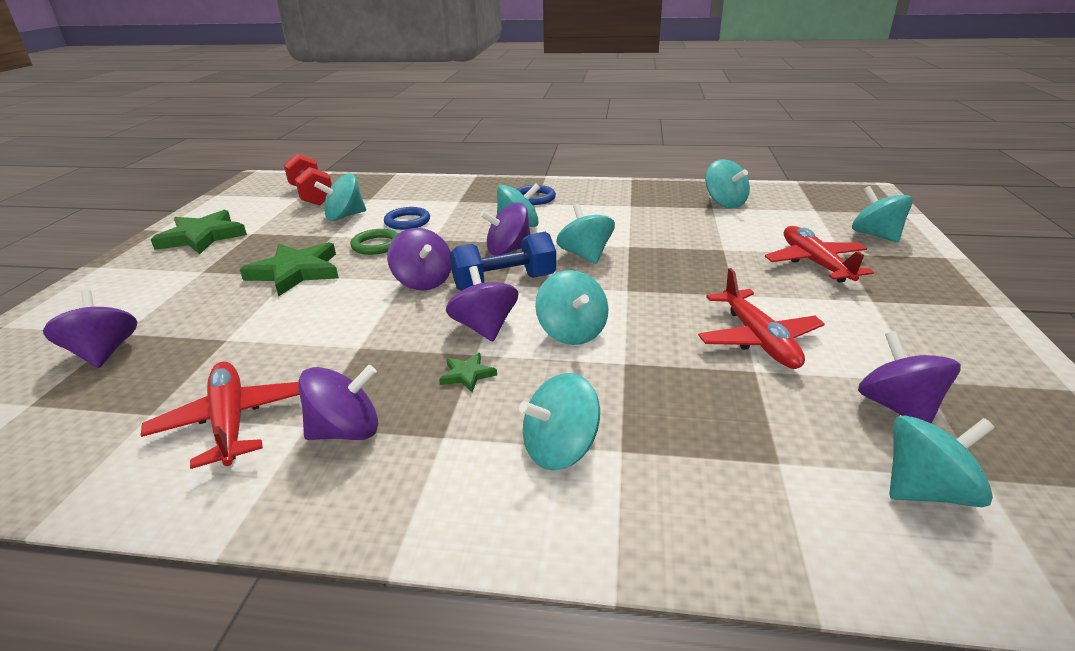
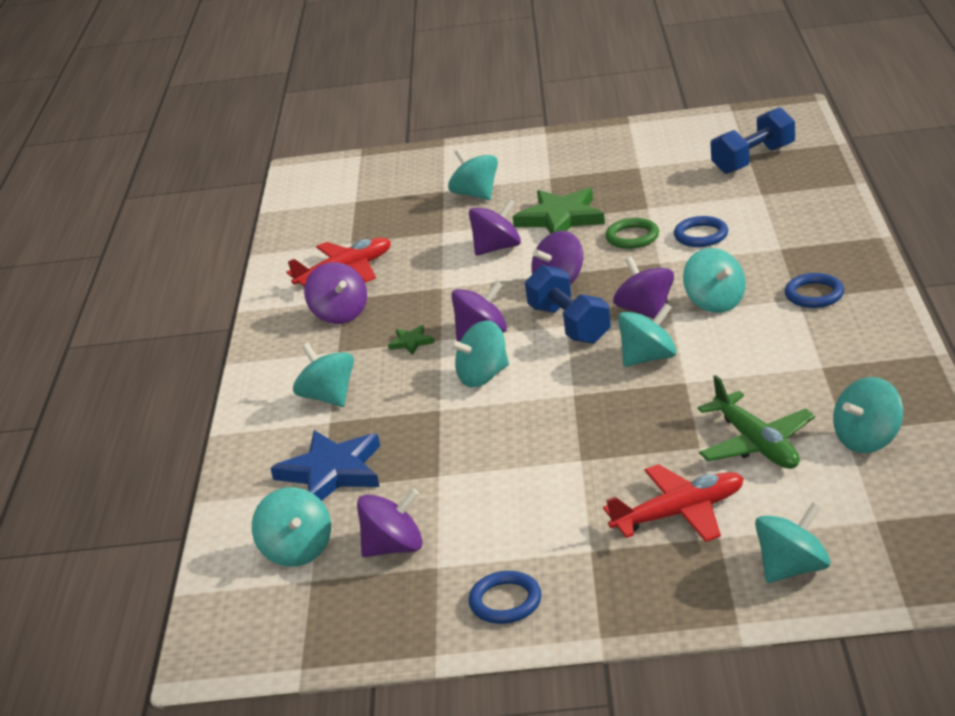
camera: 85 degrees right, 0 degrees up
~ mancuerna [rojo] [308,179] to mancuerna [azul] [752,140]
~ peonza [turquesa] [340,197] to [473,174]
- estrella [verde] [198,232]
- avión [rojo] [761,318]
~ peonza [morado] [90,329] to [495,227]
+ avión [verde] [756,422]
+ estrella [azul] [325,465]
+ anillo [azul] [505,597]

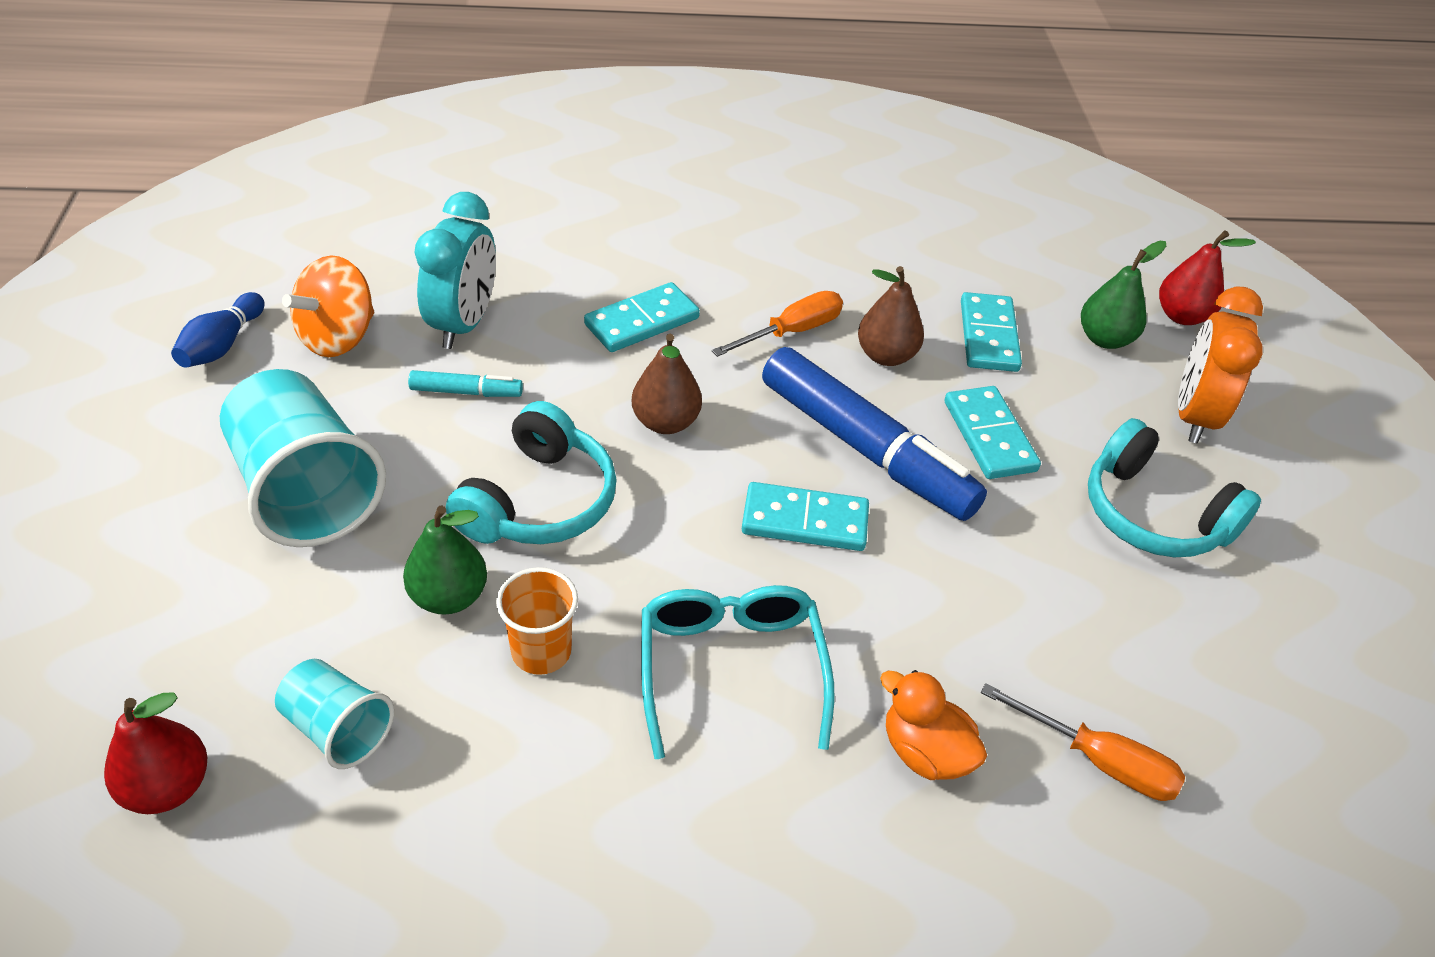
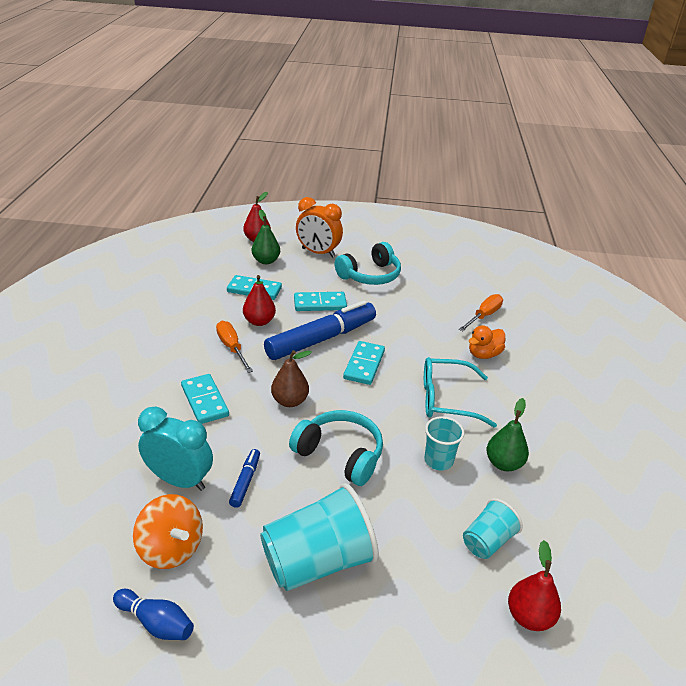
camera: 80 degrees left, 10 degrees down
~ pera [marrón] [891,316] to pera [rojo] [259,300]
~ rotulador [turquesa] [465,383] to rotulador [azul] [244,478]
~ pera [verde] [445,560] to [508,434]
~ vaso [naranja] [537,621] to vaso [turquesa] [444,443]

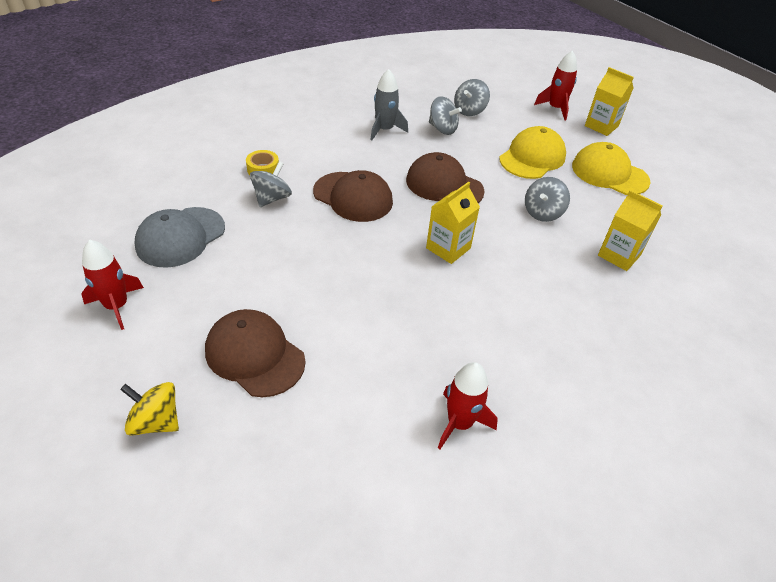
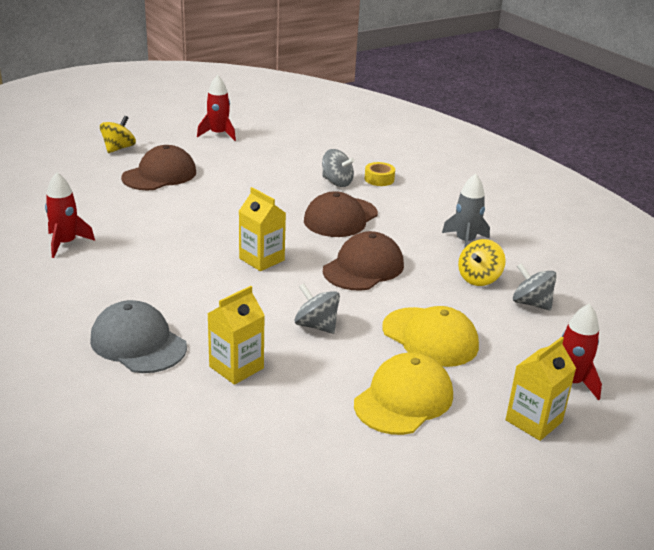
camera: 95 degrees right, 15 degrees down
~ peonza [gris] [445,115] to peonza [amarillo] [482,262]
~ gorra [gris] [180,237] to [138,336]

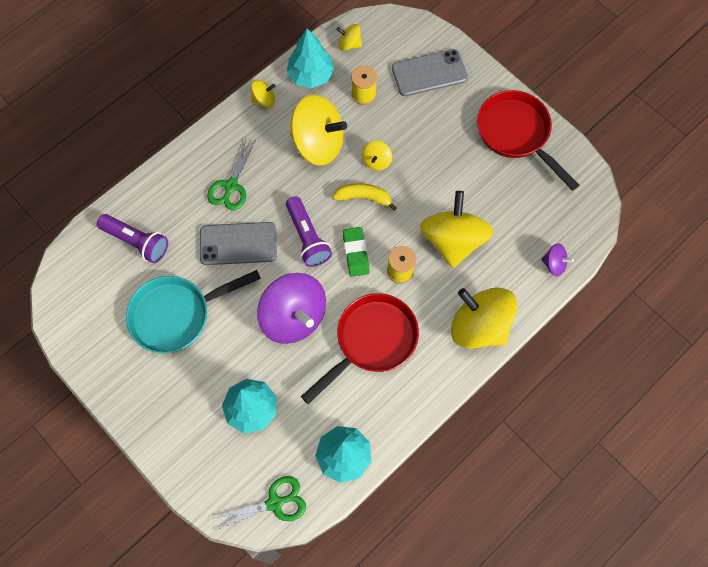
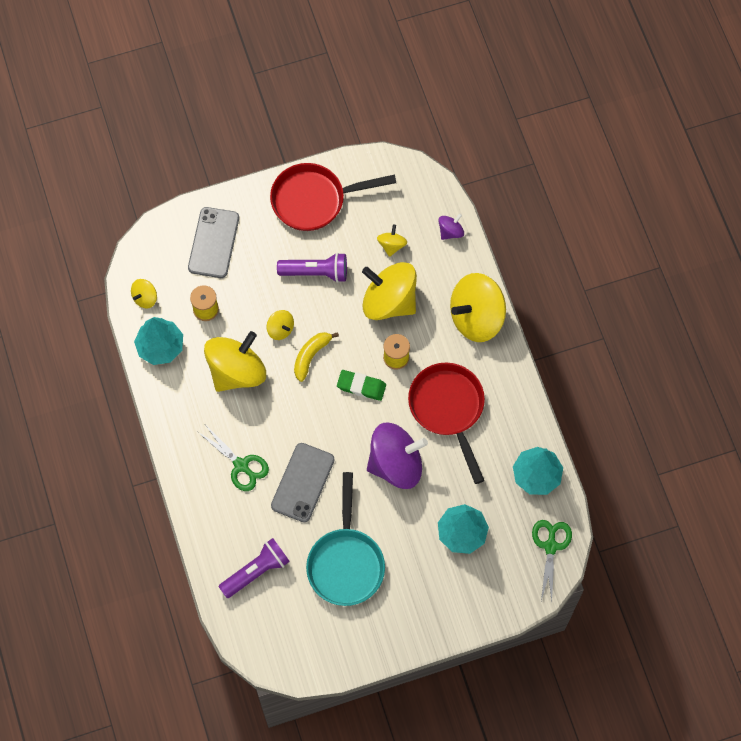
camera: 65 degrees left, 0 degrees up
~ peonza [amarillo] [263,93] to [392,240]
~ lámpara de mano [morado] [309,231] to [312,268]

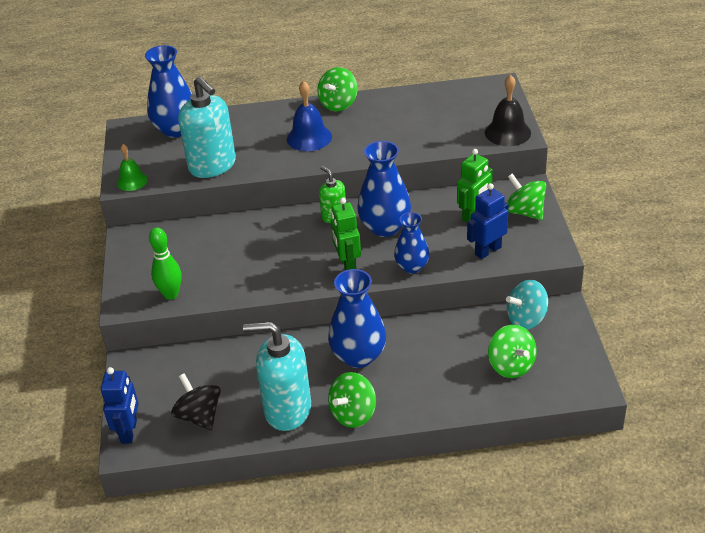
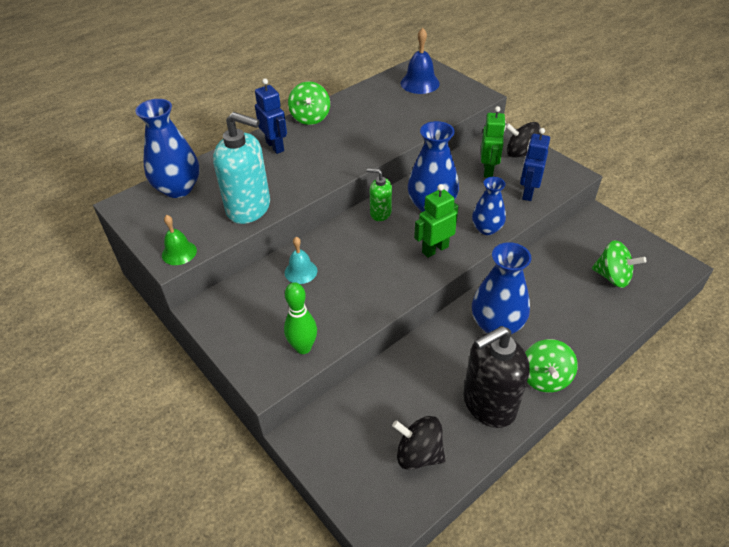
camera: 35 degrees left, 5 degrees up
- campana [negro] [508,110]
~ campana [azul] [309,116] to [420,61]
~ peonza [verde] [526,196] to peonza [negro] [523,140]
~ robot [verde] [346,234] = [436,221] 105 degrees clockwise
- peonza [turquesa] [527,305]
~ dispensador de jabón [turquesa] [277,376] to dispensador de jabón [negro] [496,377]
~ robot [azul] [120,405] to [271,116]
+ campana [turquesa] [301,260]

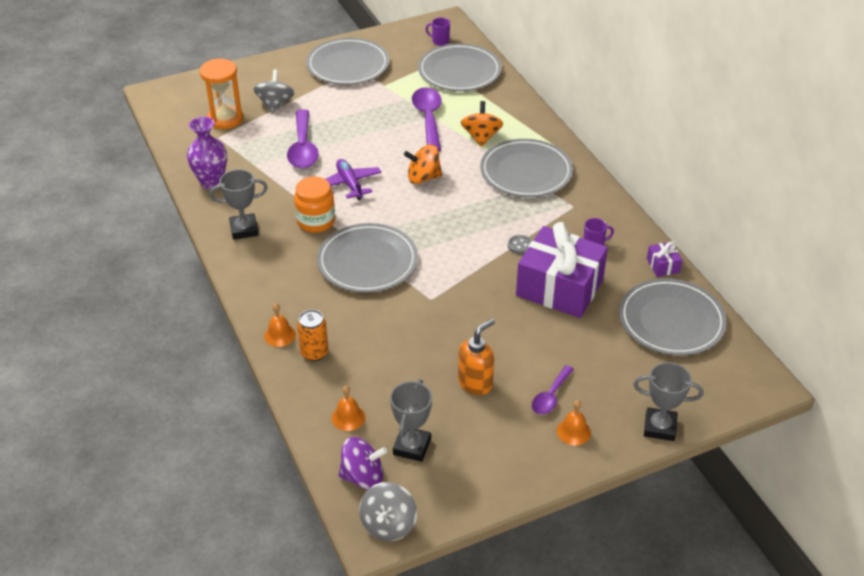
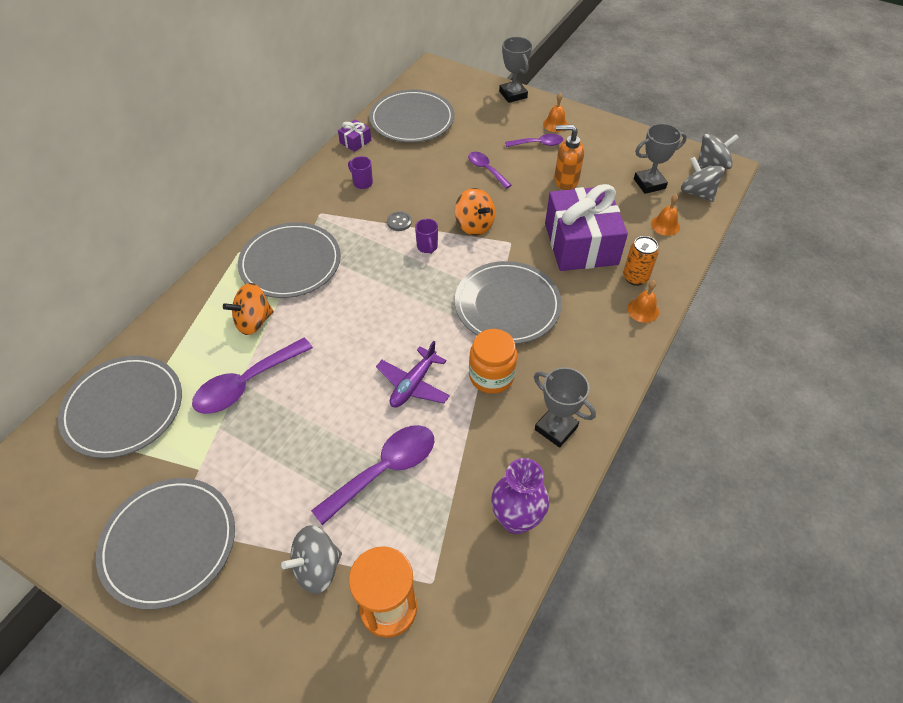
camera: 125 degrees left, 10 degrees up
~ taza [morado] [437,32] to [426,236]
~ peonza [naranja] [423,164] to [475,212]
~ regalo [morado] [562,270] to [586,227]
~ peonza [morado] [362,463] to peonza [gris] [703,179]
+ cuchara [morado] [489,170]

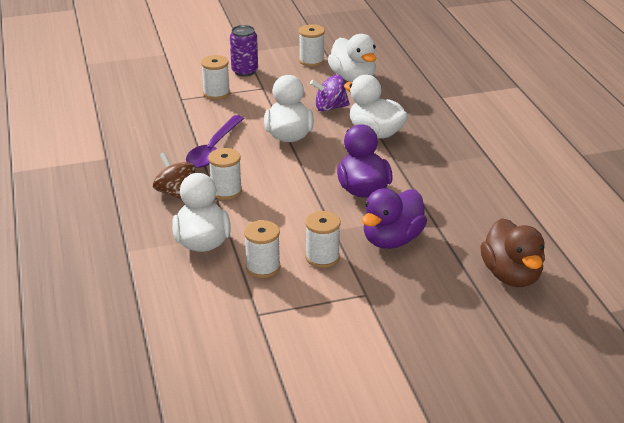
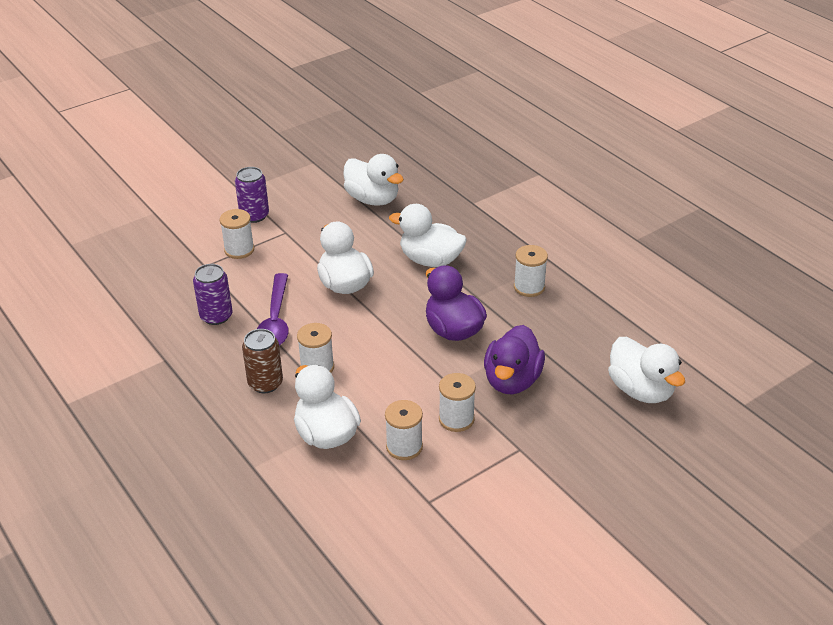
camera: 20 degrees left, 5 degrees up
~ carrete [blanco] [312,45] to [531,271]
- peonza [morado] [330,93]
~ peonza [marrón] [174,176] to lata [marrón] [262,361]
~ pato [marrón] [512,252] to pato [blanco] [646,370]
+ lata [morado] [212,294]

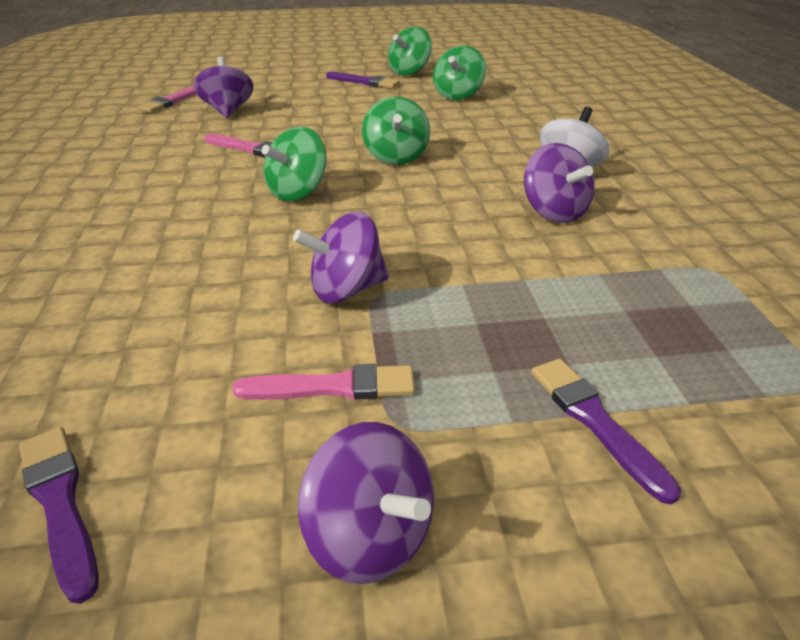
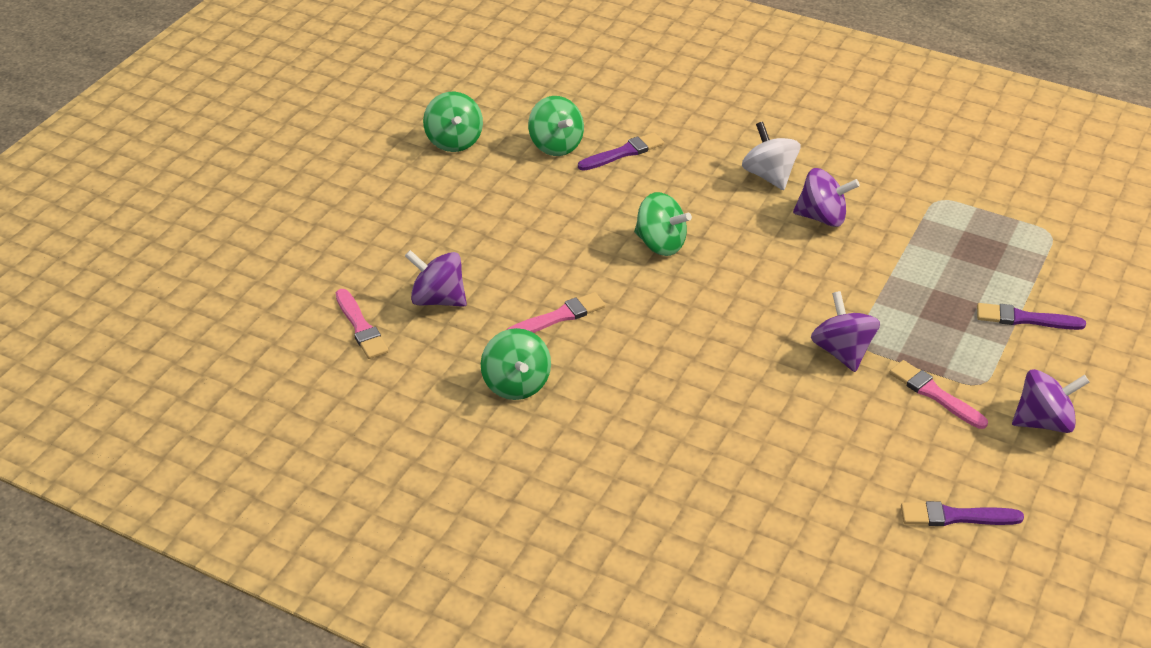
camera: 55 degrees left, 5 degrees up
~ pincel [morado] [363,80] to [621,151]
~ peonza [verde] [294,163] to [516,364]
~ peonza [morado] [341,257] = [845,331] 150 degrees clockwise
~ pincel [rosa] [323,382] = [938,394] 75 degrees counterclockwise

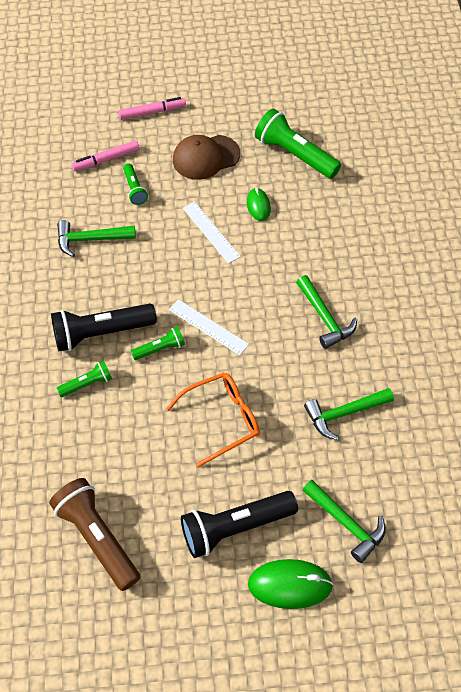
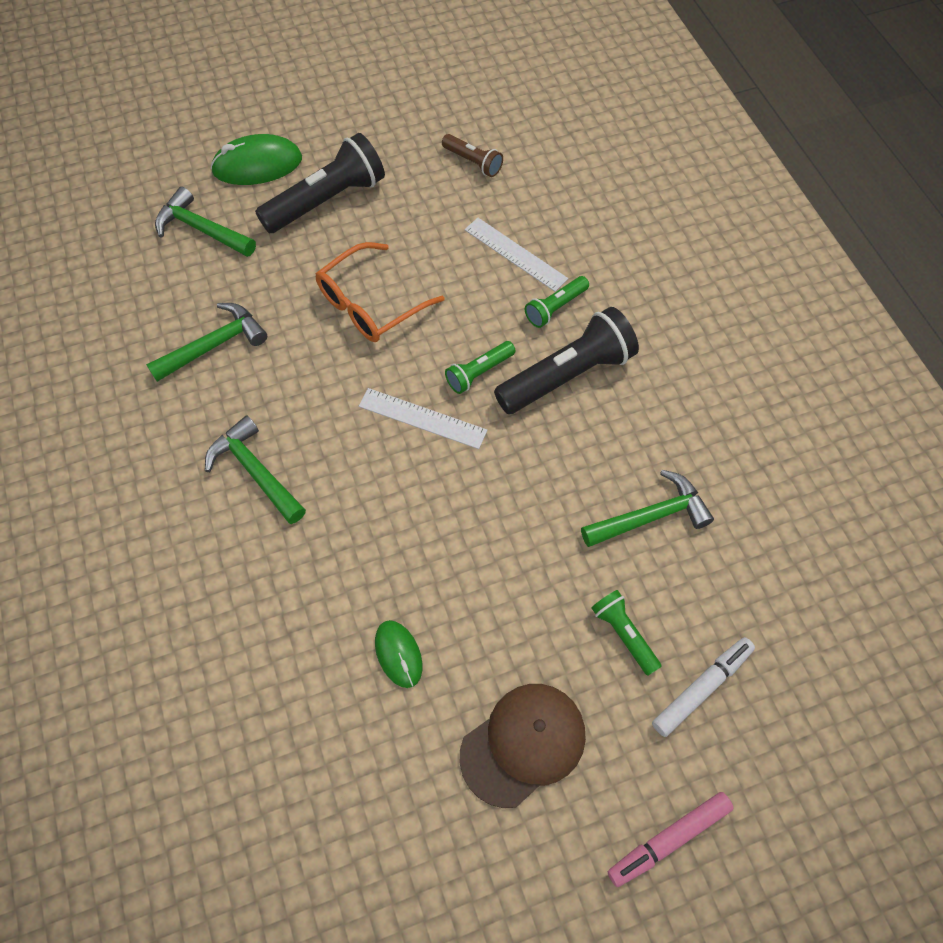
camera: 165 degrees right, 5 degrees up
- lámpara de mano [verde] [298,144]
~ rotulador [rosa] [105,155] to rotulador [blanco] [703,687]
~ regla [blanco] [212,232] to [516,255]
~ lámpara de mano [marrón] [94,534] = [472,155] x0.52

